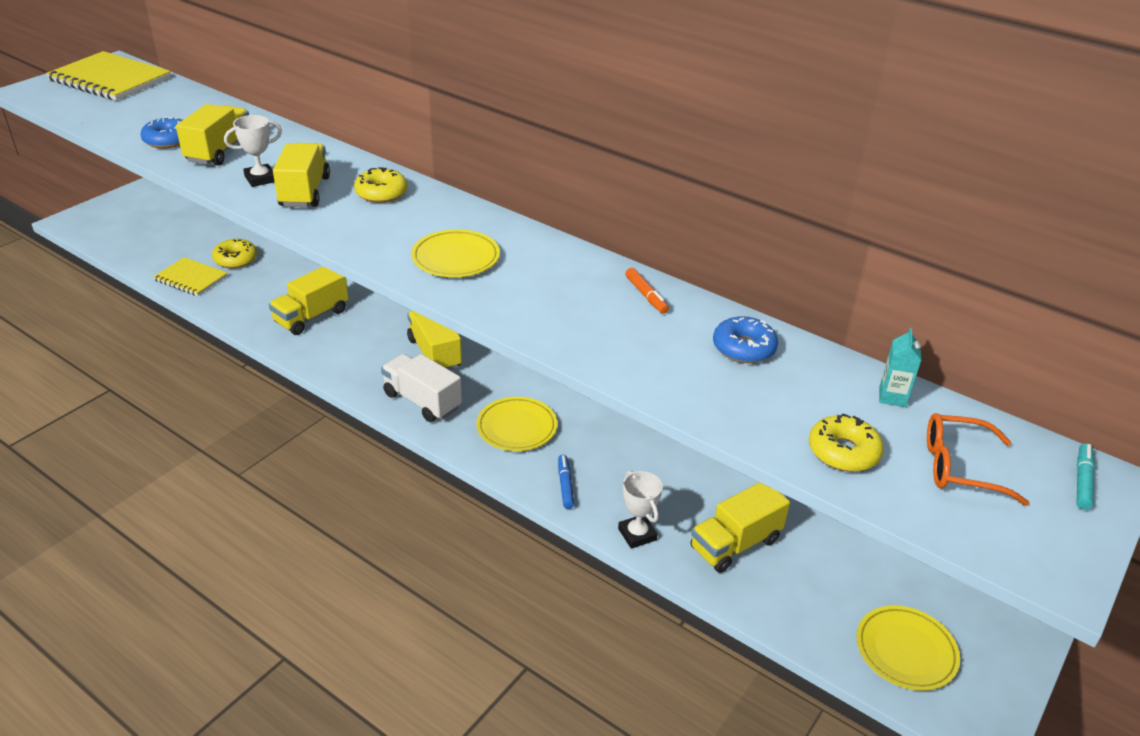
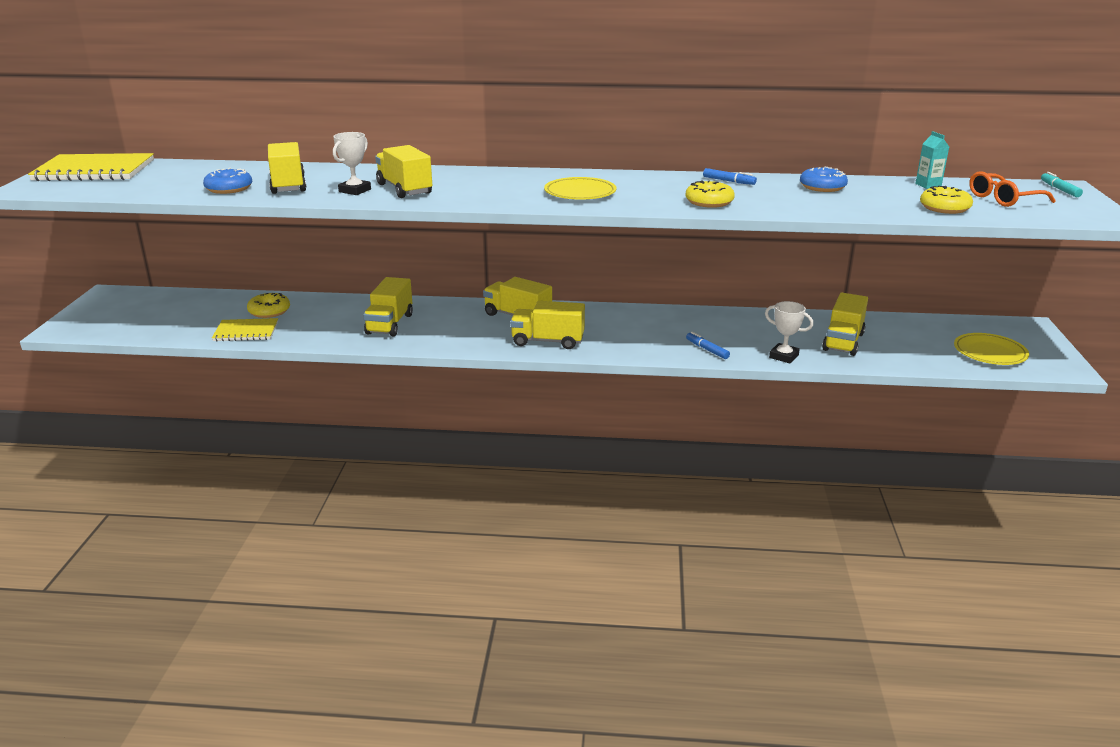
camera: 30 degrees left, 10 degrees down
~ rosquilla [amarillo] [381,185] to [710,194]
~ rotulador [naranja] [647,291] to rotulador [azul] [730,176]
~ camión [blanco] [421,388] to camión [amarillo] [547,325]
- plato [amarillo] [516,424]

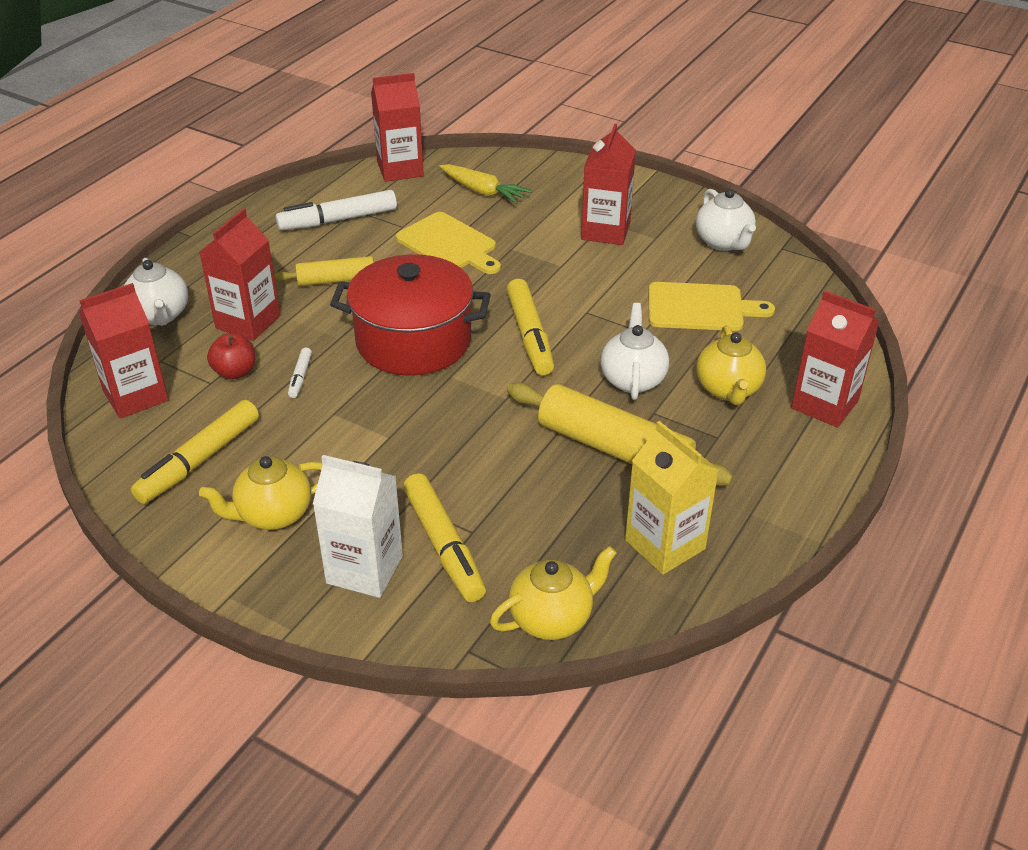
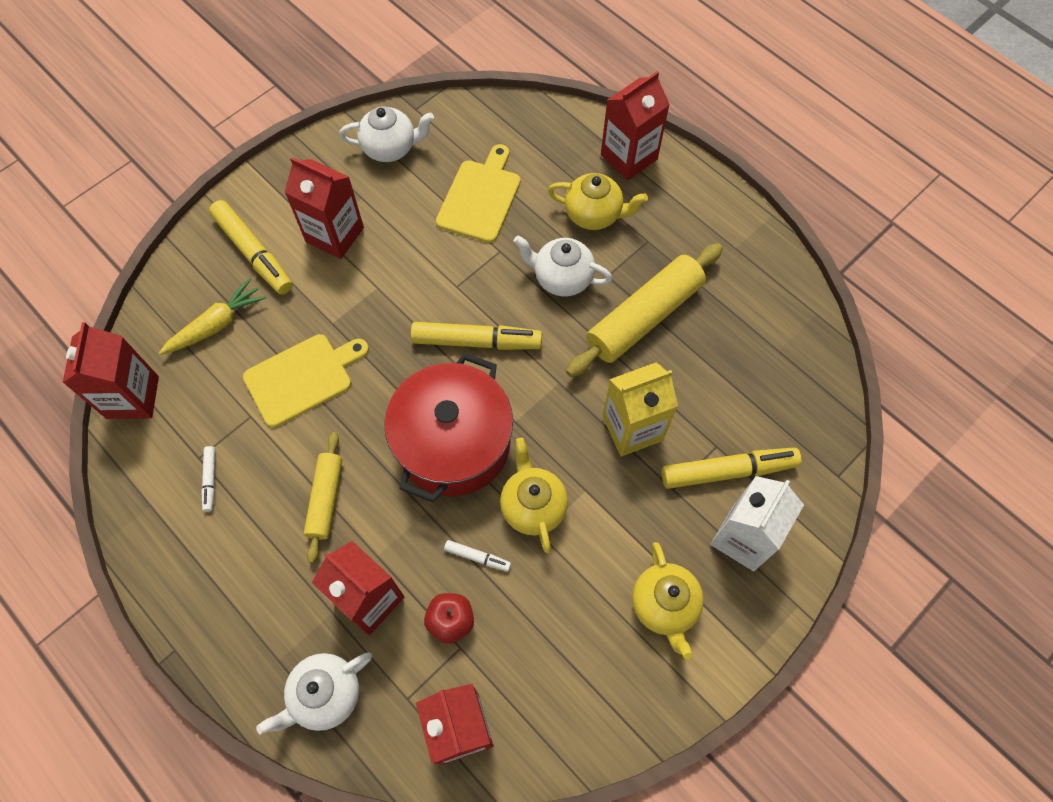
camera: 75 degrees left, 25 degrees up
~ rotulador [blanco] [336,210] = [208,479] x0.48
~ tetera [blanco] [156,292] = [314,693] 150 degrees clockwise
~ rotulador [amarillo] [195,452] to [251,247]
~ cartón de leche [amarillo] [672,497] to [640,409]
~ tetera [amarillo] [553,593] to [534,495]

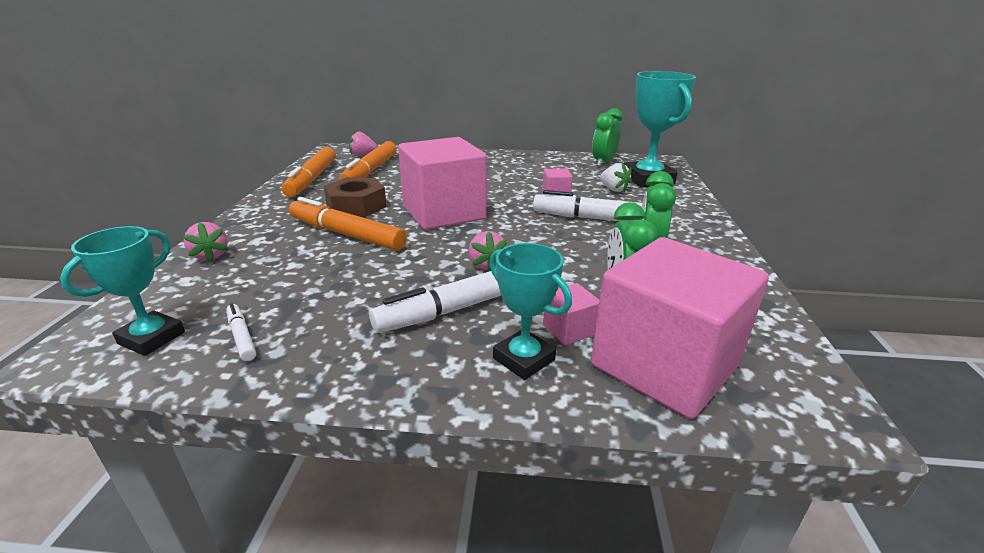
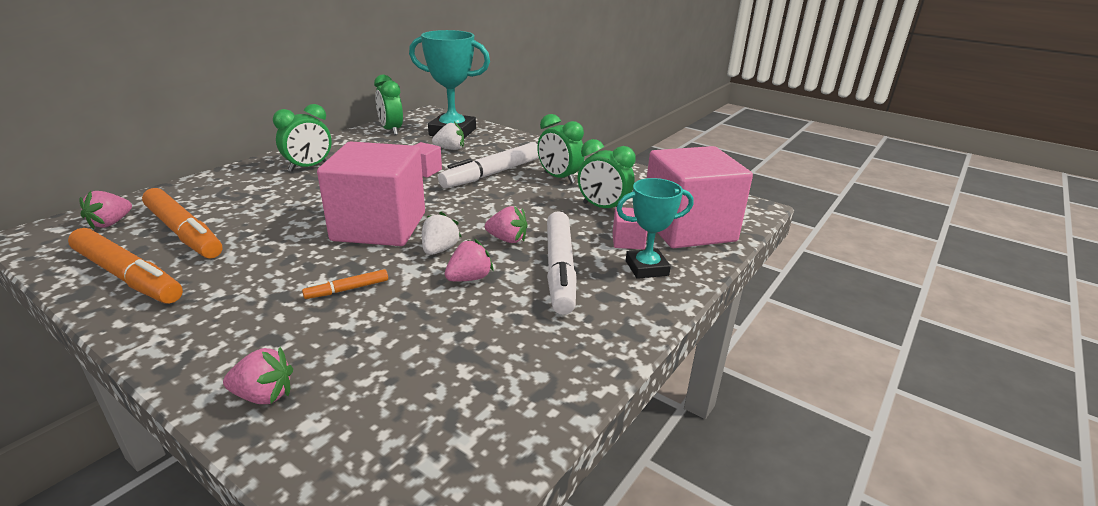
camera: 60 degrees left, 0 degrees up
- tuerca [marrón] [355,197]
~ rotulador [naranja] [348,224] = [345,284] x0.46
- trofeo [turquesa] [122,291]
- rotulador [blanco] [241,332]
+ despertador [verde] [302,138]
+ fresa [blanco] [442,233]
+ fresa [rosa] [469,260]

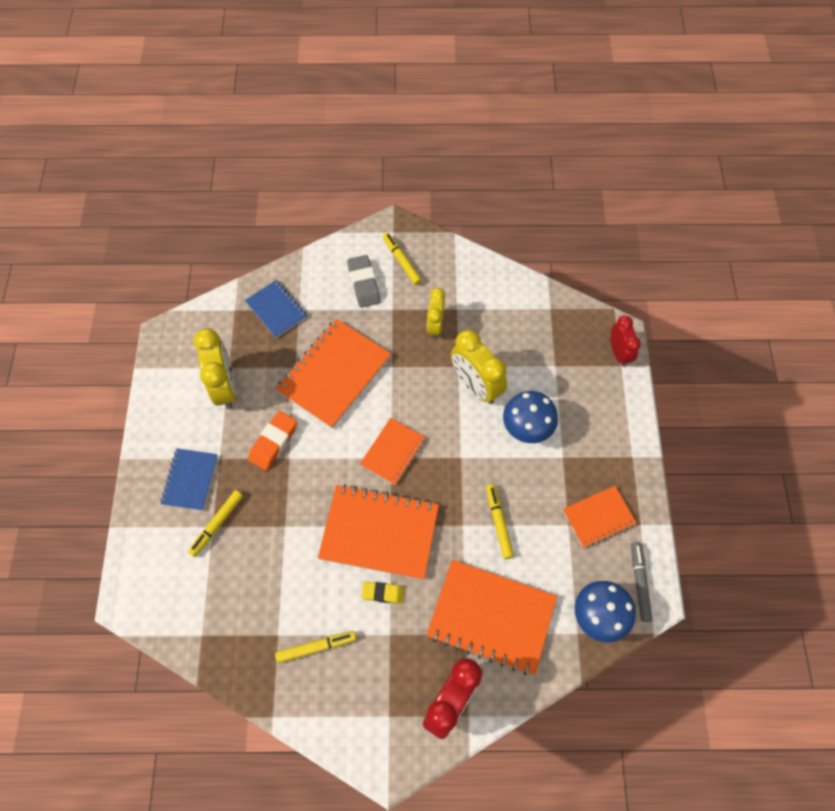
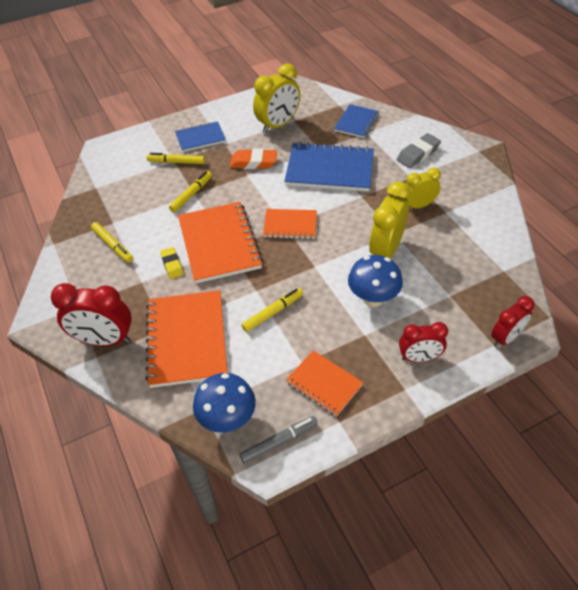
camera: 65 degrees right, 15 degrees down
~ rotulador [amarillo] [402,259] to [190,191]
~ cuaderno [naranja] [333,373] to cuaderno [azul] [329,167]
+ despertador [rojo] [423,342]

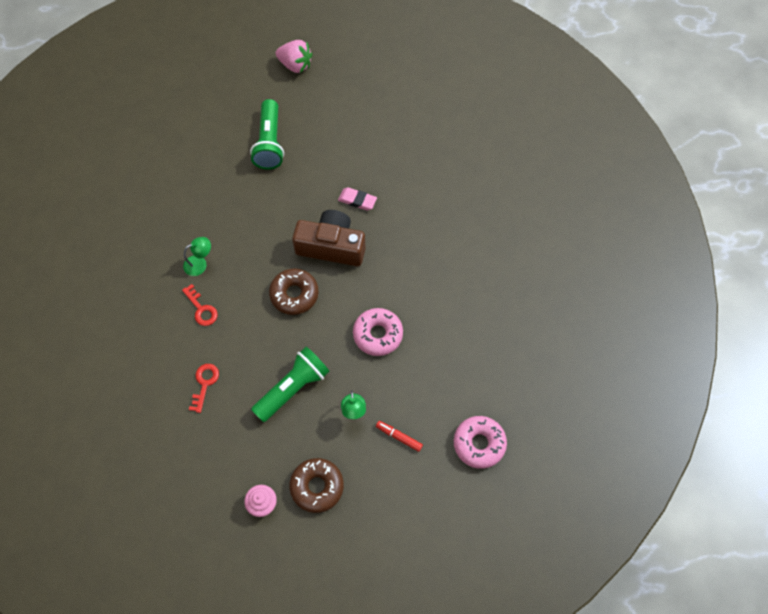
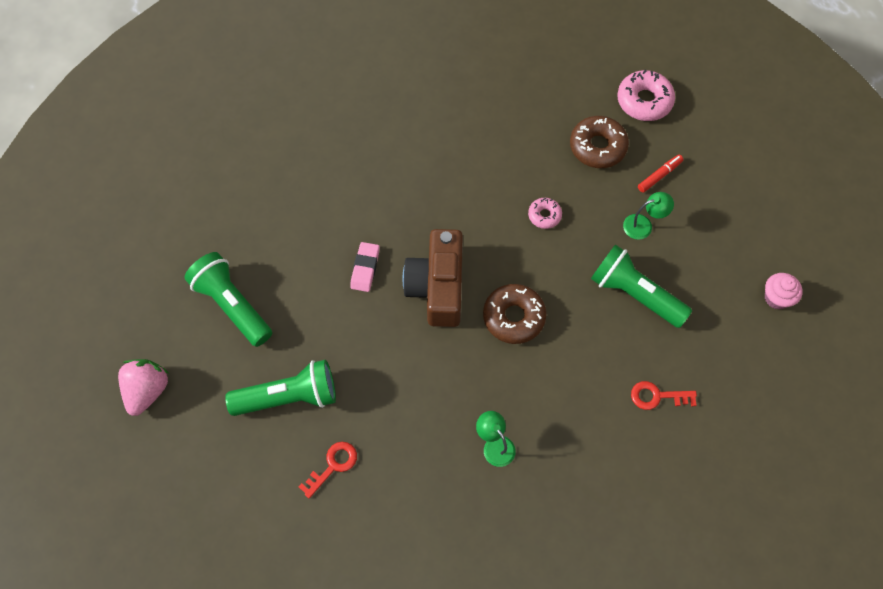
camera: 100 degrees left, 0 degrees up
~ llave [rojo] [200,305] to [327,470]
~ rosquilla [rosa] [378,332] = [545,213] x0.56
~ rotulador [rojo] [399,436] = [660,174] 150 degrees counterclockwise
~ rosquilla [marrón] [316,485] to [599,142]
+ lámpara de mano [verde] [228,299]

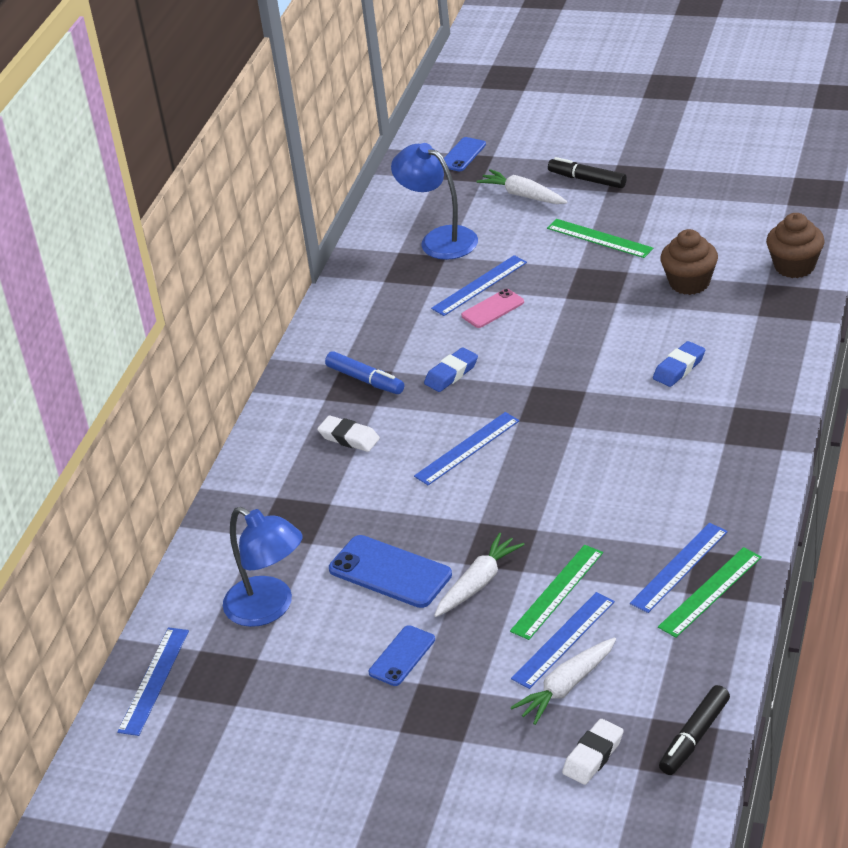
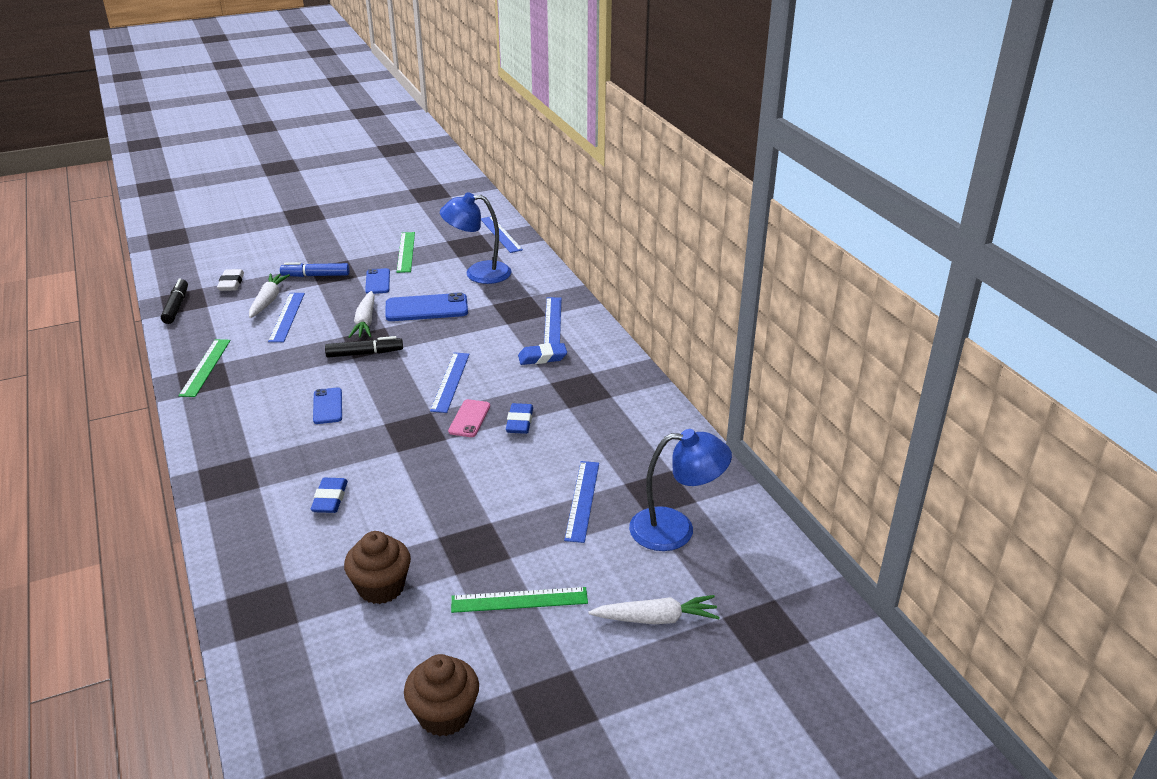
camera: 135 degrees right, 5 degrees down
~ móvil [azul] [465,154] to [327,405]
~ rotulador [negro] [587,172] to [364,347]
~ magdalena [marrón] [795,245] to [441,695]
~ móvil [rosa] [492,308] to [469,418]
~ rotulador [azul] [364,372] to [314,269]
~ goma de borrar [blanco] [348,434] to goma de borrar [azul] [542,354]
~ regla [azul] [679,568] to [553,320]
~ regla [verde] [556,592] to [406,252]

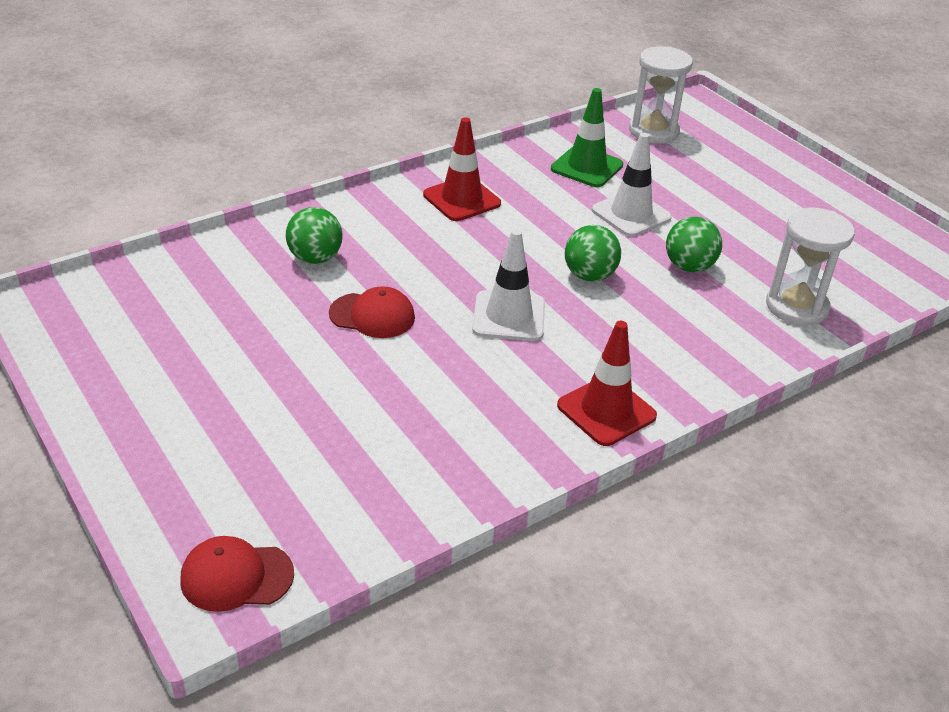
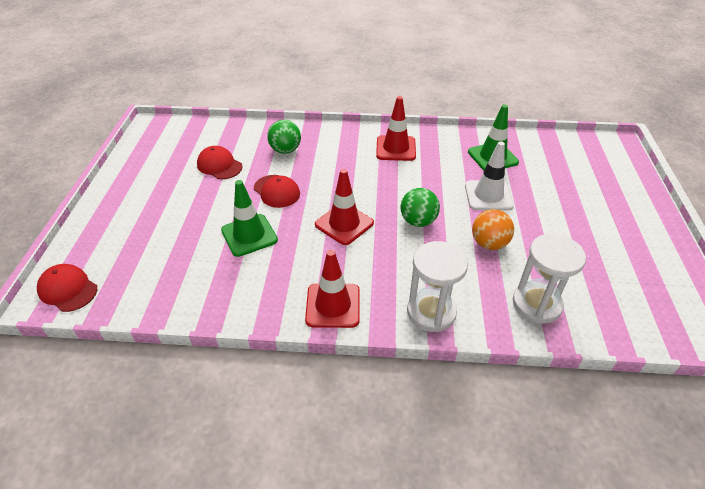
camera: 40 degrees right, 5 degrees up
~ reloj de arena [blanco] [661,95] to [437,286]
~ pelota [verde] [694,244] to pelota [naranja] [493,229]
~ cono de tráfico [blanco] [508,285] to cono de tráfico [rojo] [344,207]
+ gorra [rojo] [220,162]
+ cono de tráfico [verde] [249,218]

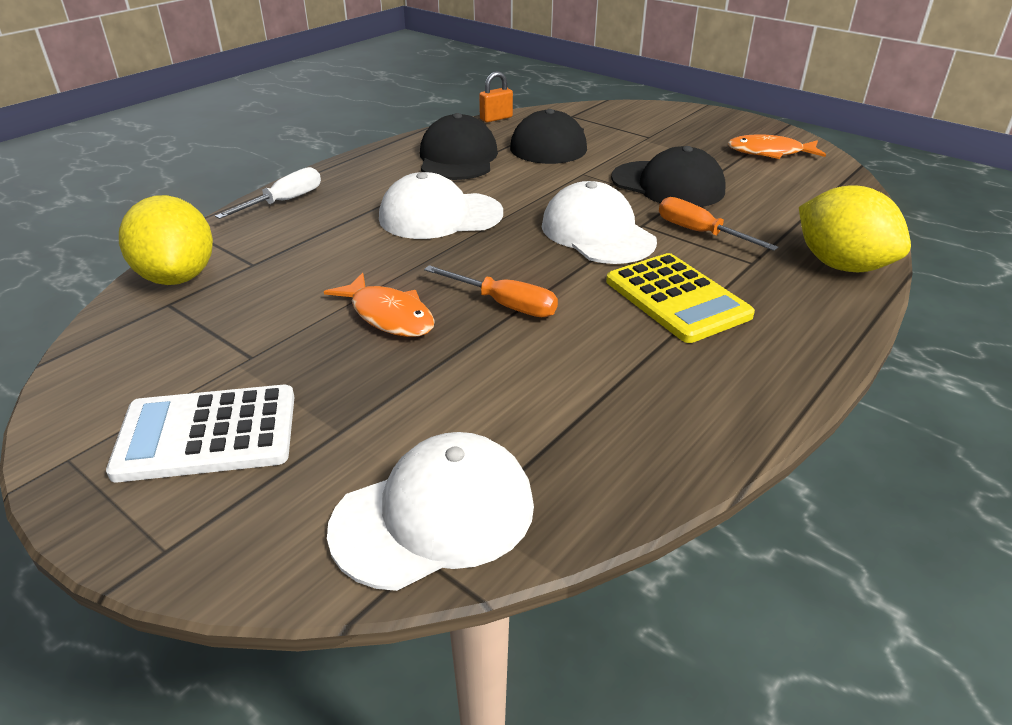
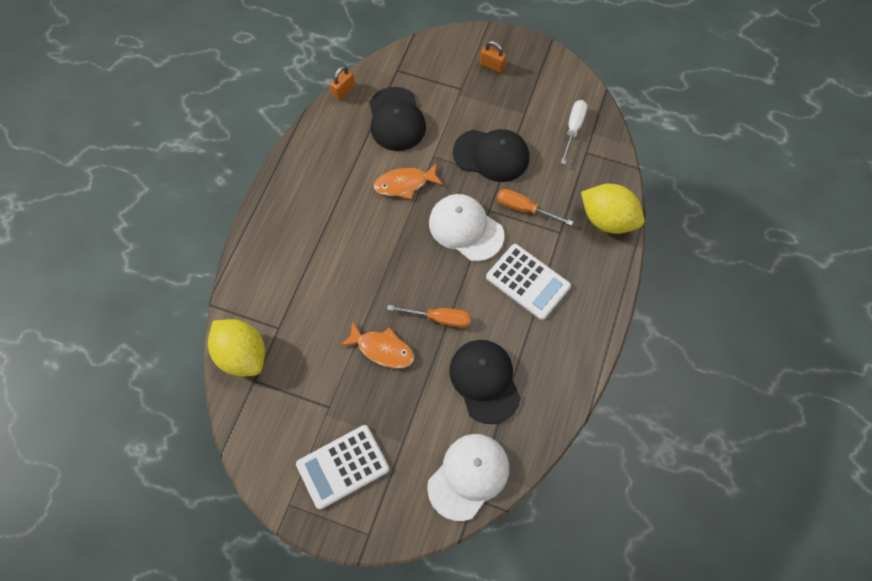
camera: 20 degrees left, 30 degrees up
~ gorra [negro] [459,146] to [485,382]
~ pez [naranja] [777,147] to [408,181]
~ destornillador [blanco] [268,193] to [574,132]
- gorra [blanco] [441,205]
~ calculadora [amarillo] [680,298] to calculadora [blanco] [528,282]
+ candado [naranja] [493,57]

